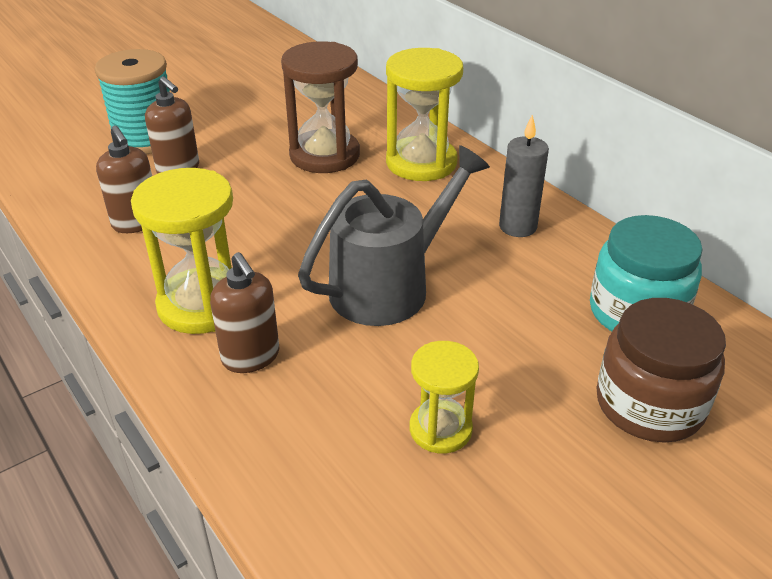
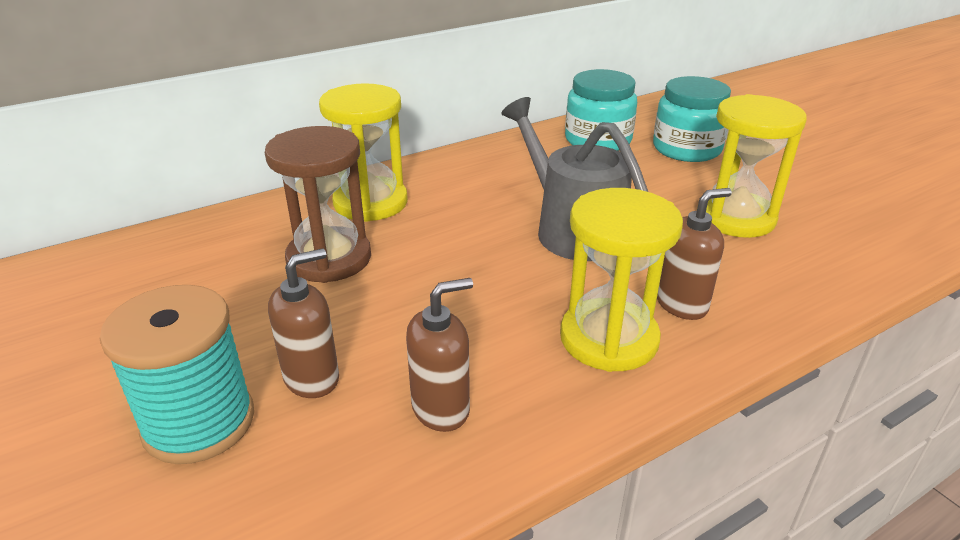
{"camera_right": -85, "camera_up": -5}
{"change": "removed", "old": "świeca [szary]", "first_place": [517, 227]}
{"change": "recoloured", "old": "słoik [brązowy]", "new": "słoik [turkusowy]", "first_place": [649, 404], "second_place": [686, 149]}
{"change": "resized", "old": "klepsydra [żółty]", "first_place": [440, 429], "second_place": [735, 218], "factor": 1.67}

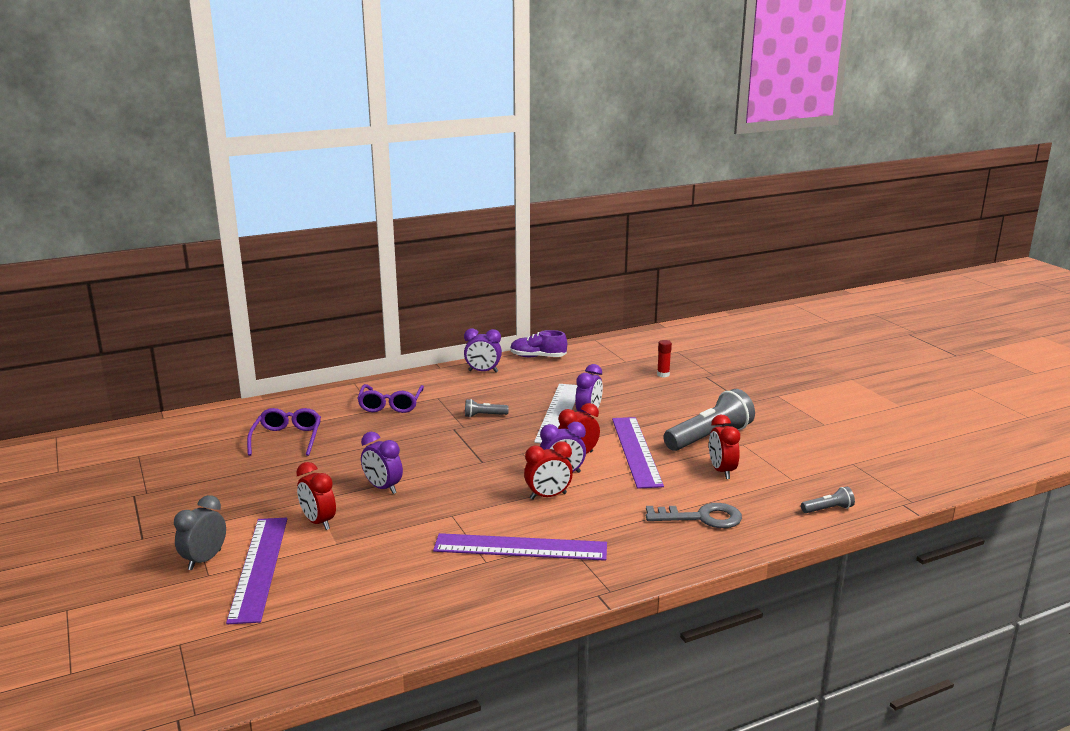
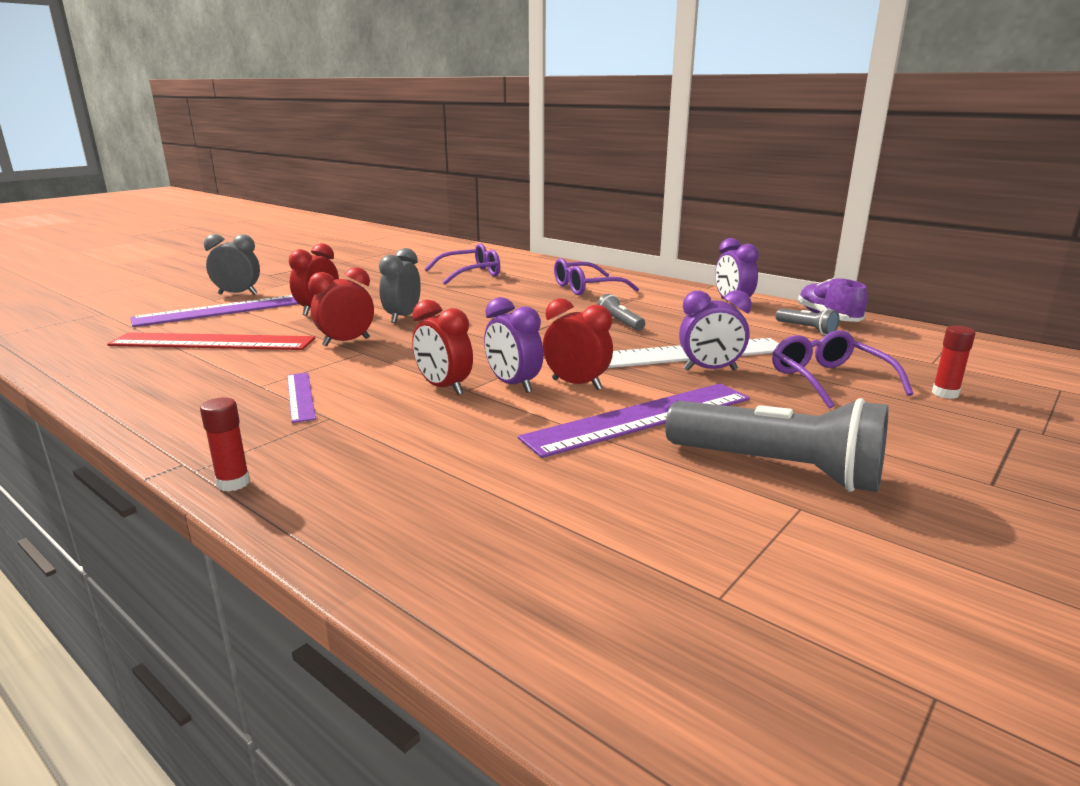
{"camera_right": 65, "camera_up": 0}
{"change": "moved", "old": "budzik [czerwony]", "first_place": [722, 471], "second_place": [346, 342]}
{"change": "recoloured", "old": "budzik [fioletowy]", "new": "budzik [szary]", "first_place": [383, 488], "second_place": [402, 317]}
{"change": "moved", "old": "latarka [szary]", "first_place": [828, 509], "second_place": [806, 329]}
{"change": "removed", "old": "klucz [szary]", "first_place": [701, 517]}
{"change": "resized", "old": "linijka [fioletowy]", "first_place": [520, 547], "second_place": [300, 396], "factor": 0.51}
{"change": "added", "new": "okulary [fioletowy]", "second_place": [829, 380]}
{"change": "added", "new": "linijka [czerwony]", "second_place": [213, 342]}
{"change": "added", "new": "klej w sztyfcie [czerwony]", "second_place": [233, 483]}

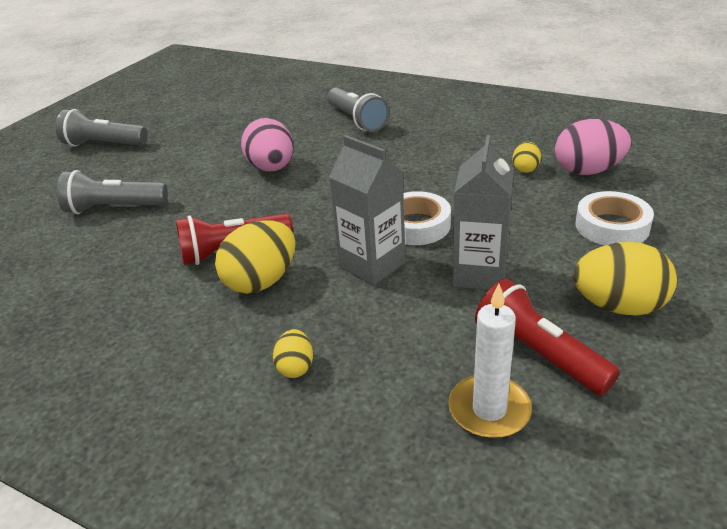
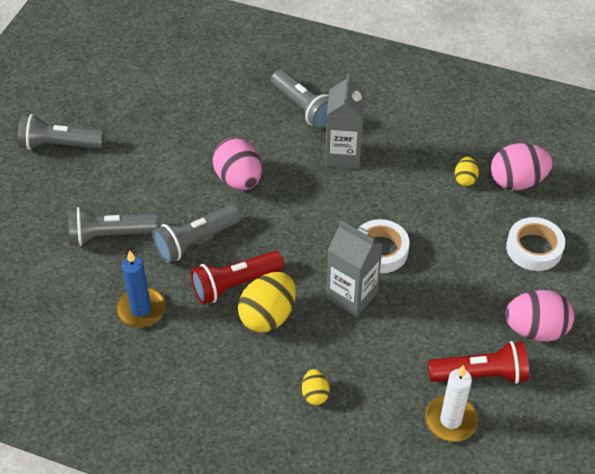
{"camera_right": -10, "camera_up": 15}
{"change": "moved", "old": "karton mleka [szary]", "first_place": [479, 273], "second_place": [343, 155]}
{"change": "recoloured", "old": "jajko [żółty]", "new": "jajko [różowy]", "first_place": [618, 306], "second_place": [535, 330]}
{"change": "turned", "old": "latarka [czerwony]", "first_place": [538, 354], "second_place": [480, 374], "degrees": 135}
{"change": "added", "new": "latarka [szary]", "second_place": [195, 241]}
{"change": "added", "new": "świeca [niebieski]", "second_place": [141, 309]}

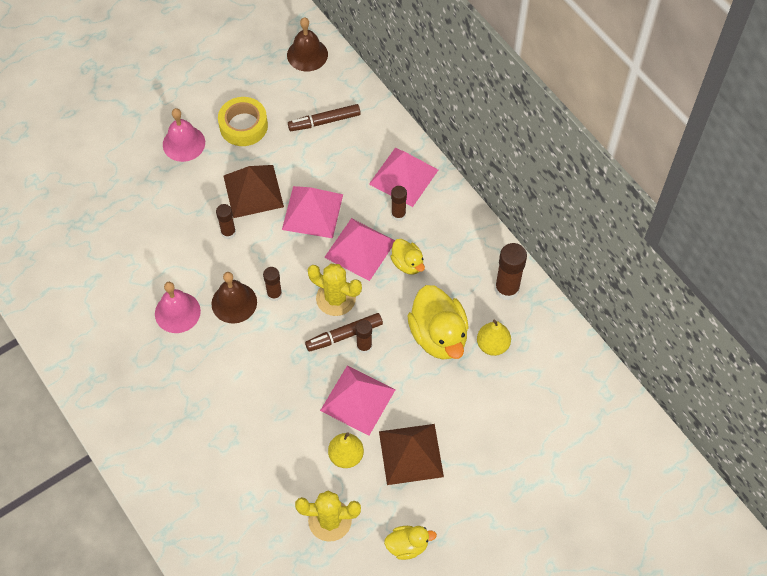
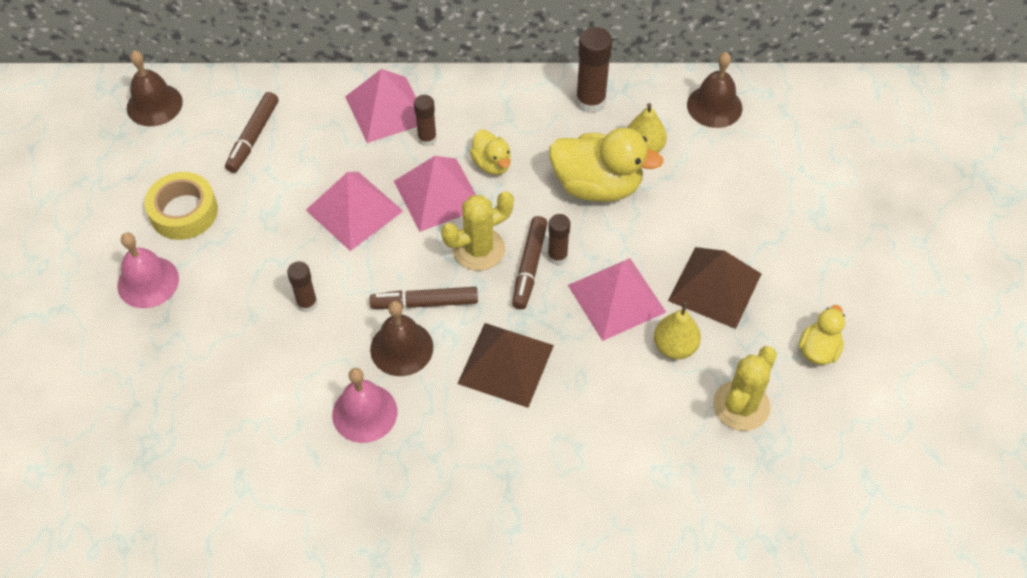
{"camera_right": -55, "camera_up": -5}
{"change": "moved", "old": "piramida [brązowy]", "first_place": [253, 191], "second_place": [506, 364]}
{"change": "turned", "old": "kaczka [żółty]", "first_place": [407, 264], "second_place": [492, 164], "degrees": 60}
{"change": "replaced", "old": "klej w sztyfcie [brązowy]", "new": "flamaster [brązowy]", "first_place": [274, 294], "second_place": [425, 303]}
{"change": "added", "new": "dzwonek [brązowy]", "second_place": [714, 106]}

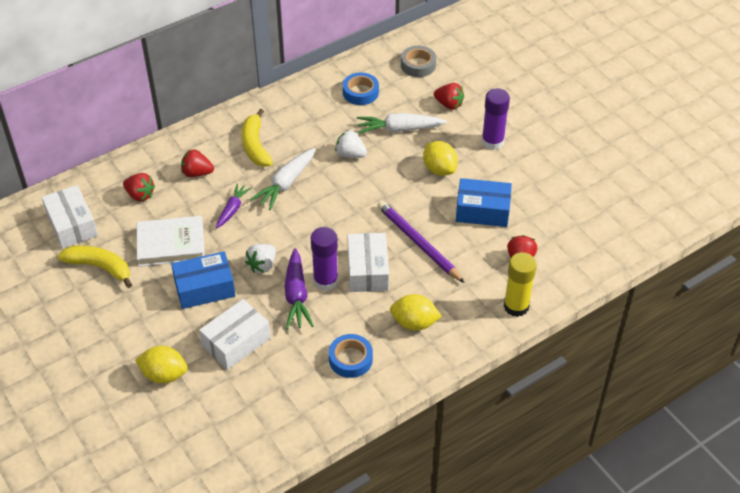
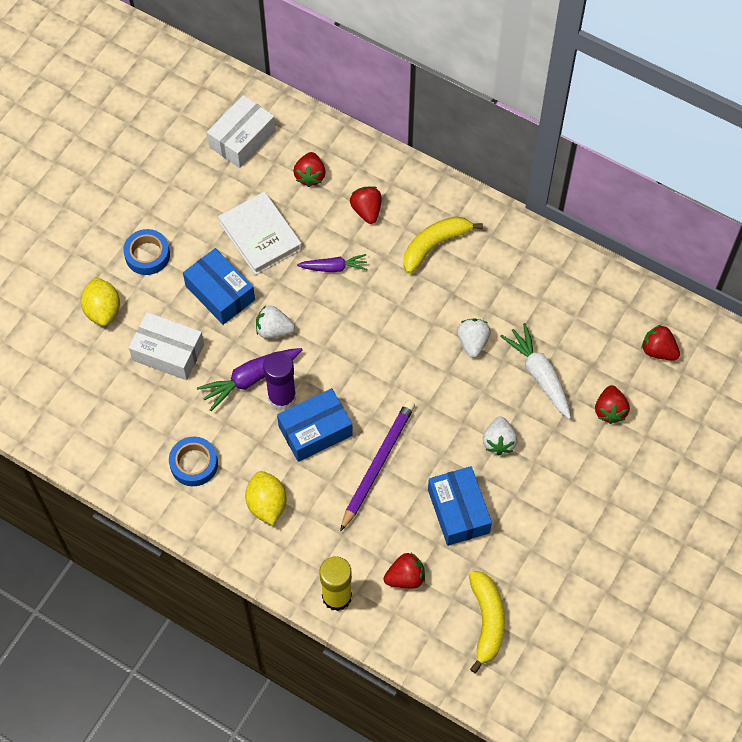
{"camera_right": 65, "camera_up": 15}
{"change": "replaced", "old": "taśma klejąca [szary]", "new": "truskawka [czerwony]", "first_place": [418, 65], "second_place": [658, 350]}
{"change": "moved", "old": "taśma klejąca [niebieski]", "first_place": [360, 92], "second_place": [147, 255]}
{"change": "removed", "old": "klej w sztyfcie [fioletowy]", "first_place": [492, 142]}
{"change": "replaced", "old": "cytryna [żółty]", "new": "truskawka [biały]", "first_place": [439, 169], "second_place": [499, 442]}
{"change": "removed", "old": "marchewka [biały]", "first_place": [286, 183]}
{"change": "recoloured", "old": "pudełko [biały]", "new": "pudełko [niebieski]", "first_place": [368, 270], "second_place": [315, 431]}
{"change": "moved", "old": "banan [żółty]", "first_place": [100, 267], "second_place": [486, 621]}

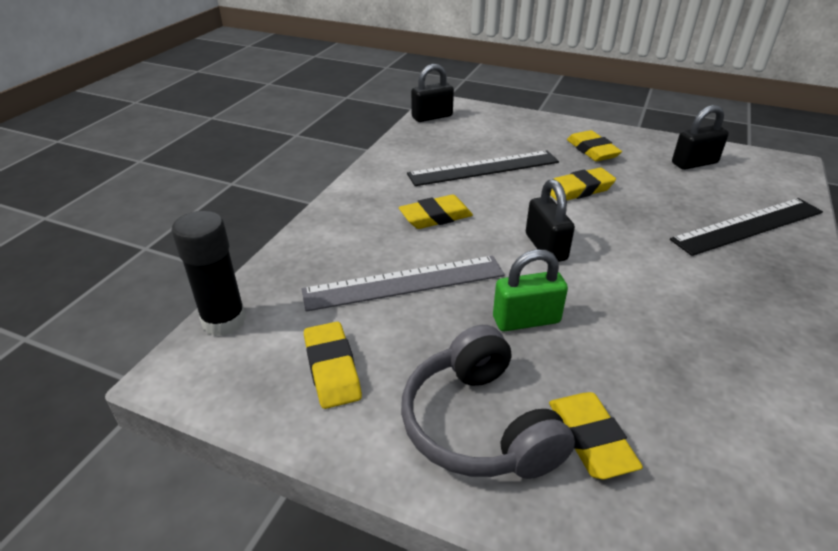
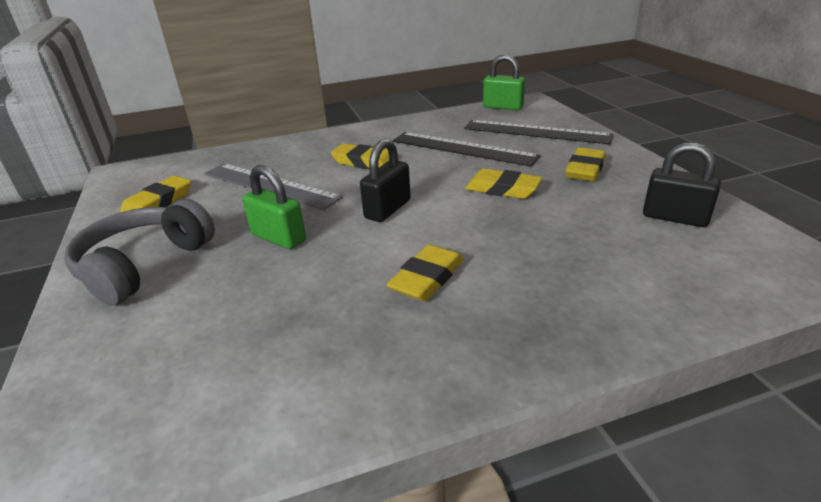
{"camera_right": 50, "camera_up": -5}
{"change": "recoloured", "old": "kłódka [czarny]", "new": "kłódka [zielony]", "first_place": [432, 117], "second_place": [502, 107]}
{"change": "moved", "old": "linijka [czarny]", "first_place": [748, 226], "second_place": [536, 132]}
{"change": "removed", "old": "klej w sztyfcie [czarny]", "first_place": [224, 321]}
{"change": "moved", "old": "gumka do mazania [żółty]", "first_place": [590, 439], "second_place": [427, 278]}

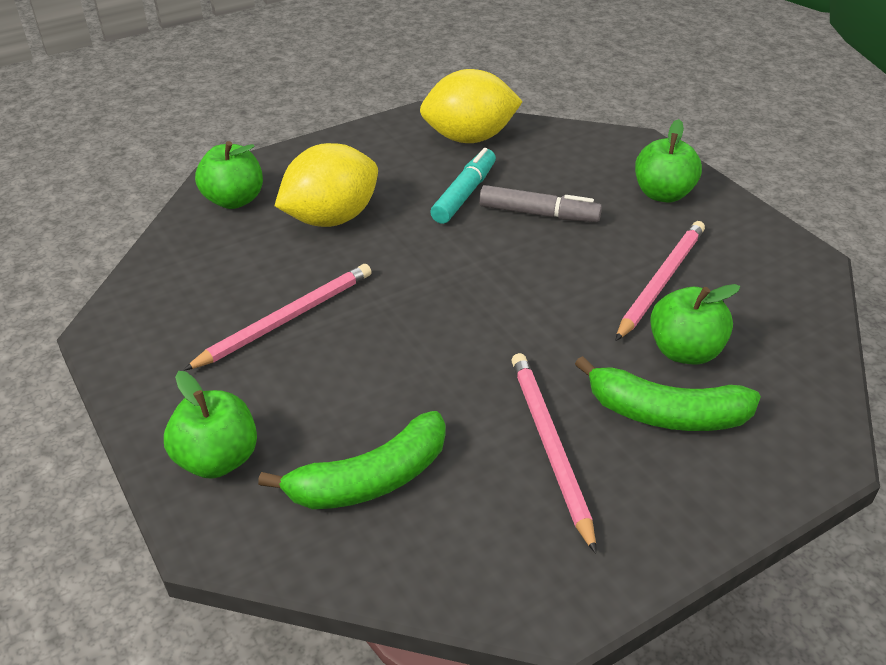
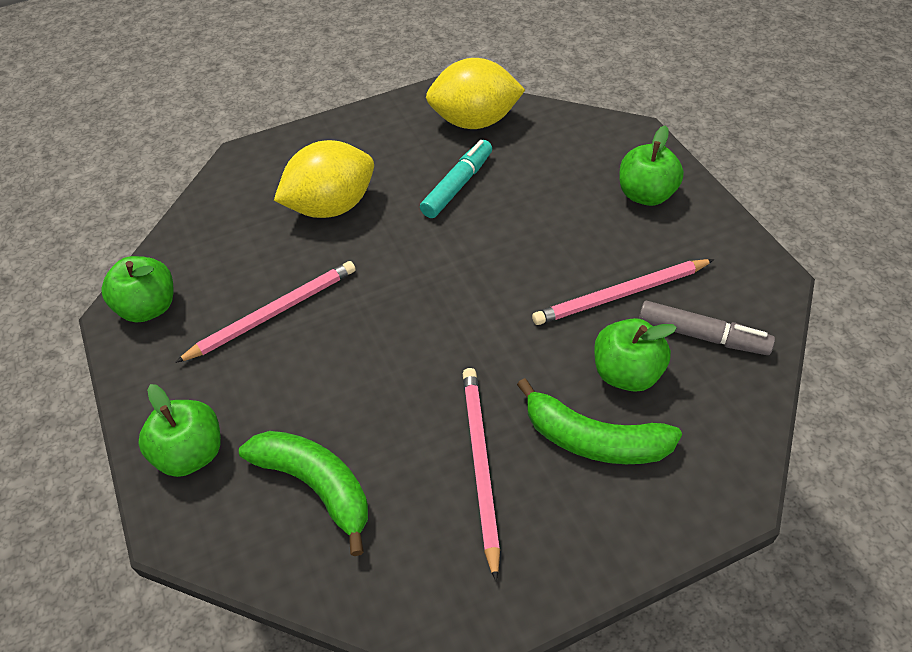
{"camera_right": 10, "camera_up": 10}
{"change": "moved", "old": "jabłko [zielony]", "first_place": [234, 200], "second_place": [149, 307]}
{"change": "moved", "old": "flamaster [szary]", "first_place": [538, 214], "second_place": [702, 336]}
{"change": "turned", "old": "ołówek [różowy]", "first_place": [660, 282], "second_place": [621, 294], "degrees": -150}
{"change": "turned", "old": "banan [zielony]", "first_place": [370, 479], "second_place": [316, 485], "degrees": -120}

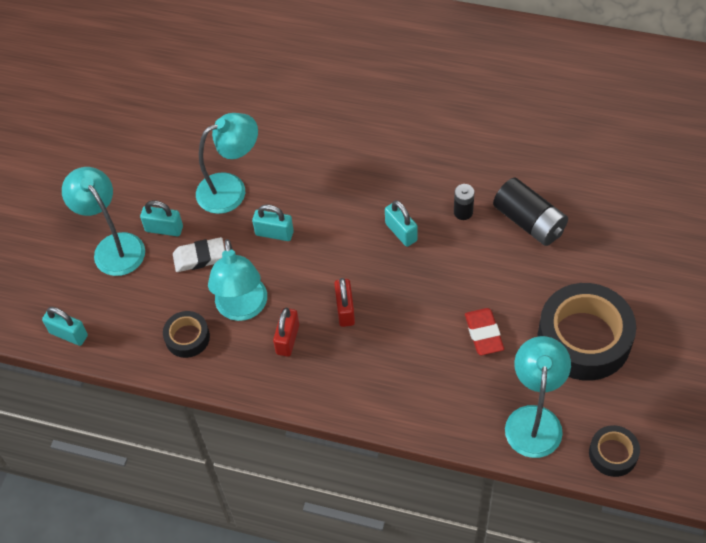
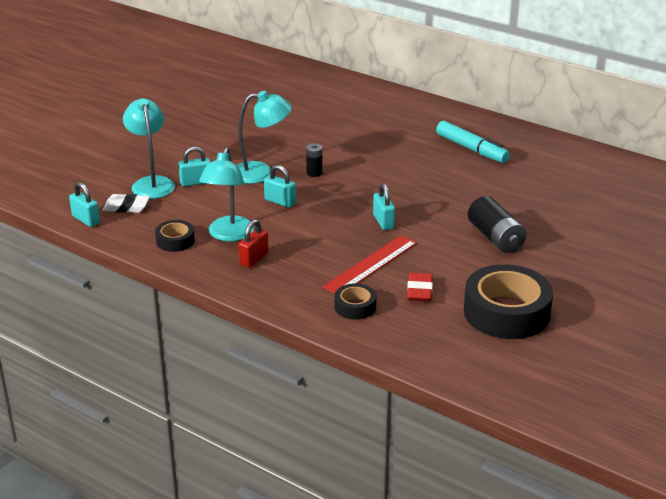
{"camera_right": 15, "camera_up": -25}
{"change": "moved", "old": "bateria [czarny]", "first_place": [463, 212], "second_place": [314, 173]}
{"change": "turned", "old": "kłódka [turkusowy]", "first_place": [164, 229], "second_place": [196, 182], "degrees": -45}
{"change": "moved", "old": "gumka do mazania [biały]", "first_place": [200, 257], "second_place": [126, 207]}
{"change": "removed", "old": "kłódka [czerwony]", "first_place": [345, 310]}
{"change": "removed", "old": "lampka [turkusowy]", "first_place": [534, 419]}
{"change": "moved", "old": "taśma klejąca [czarny]", "first_place": [613, 454], "second_place": [355, 307]}
{"change": "added", "new": "flamaster [turkusowy]", "second_place": [471, 149]}
{"change": "added", "new": "linijka [czerwony]", "second_place": [371, 265]}

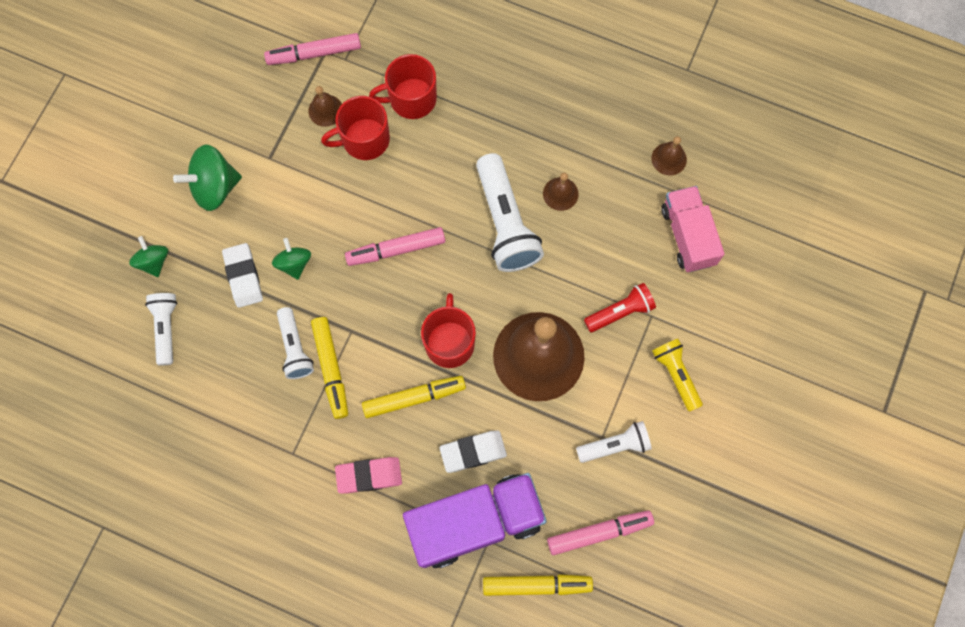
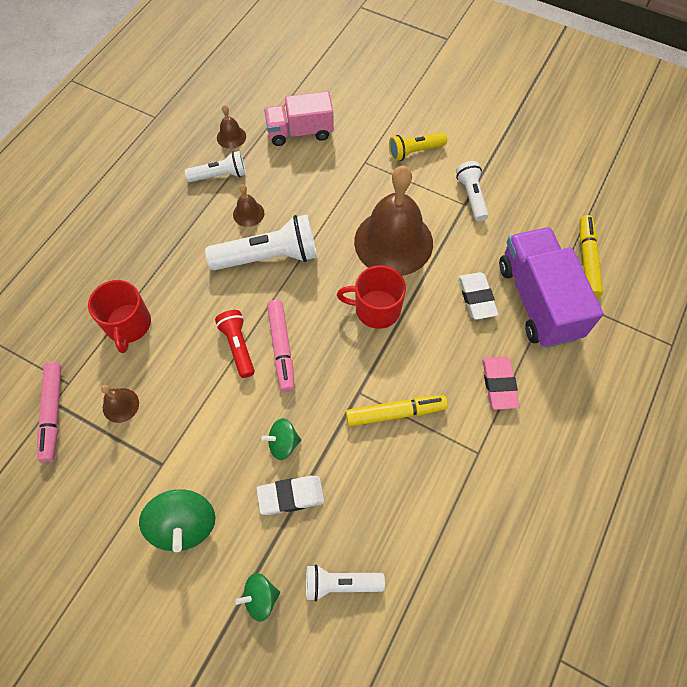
{"camera_right": -85, "camera_up": -10}
{"change": "removed", "old": "kubek [czerwony]", "first_place": [364, 140]}
{"change": "moved", "old": "latarka [czerwony]", "first_place": [620, 312], "second_place": [238, 346]}
{"change": "moved", "old": "latarka [biały]", "first_place": [295, 348], "second_place": [220, 175]}
{"change": "removed", "old": "flamaster [żółty]", "first_place": [414, 397]}
{"change": "removed", "old": "flamaster [różowy]", "first_place": [599, 532]}

